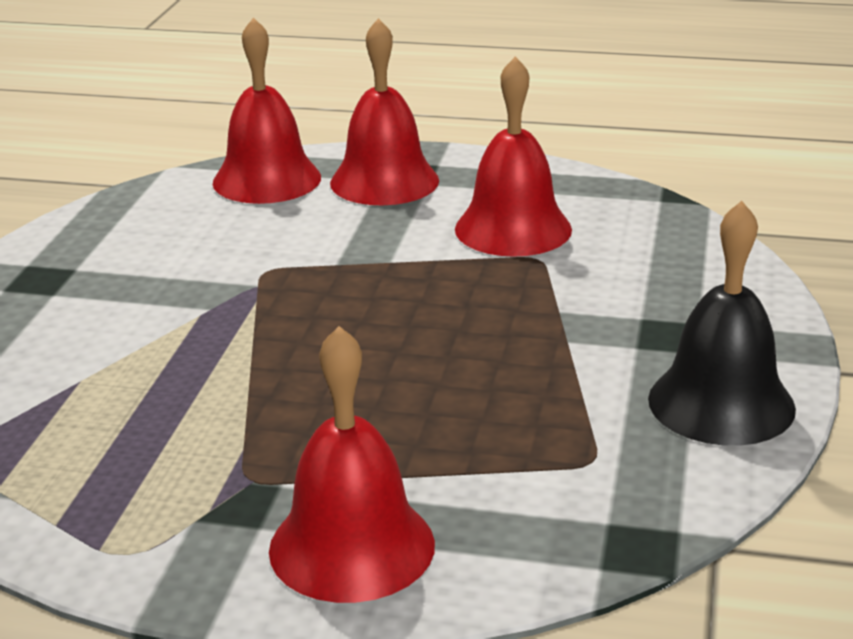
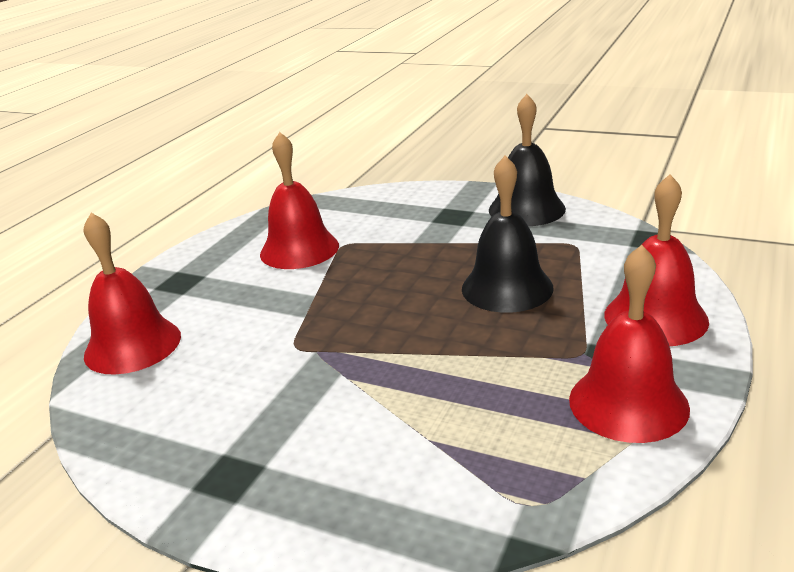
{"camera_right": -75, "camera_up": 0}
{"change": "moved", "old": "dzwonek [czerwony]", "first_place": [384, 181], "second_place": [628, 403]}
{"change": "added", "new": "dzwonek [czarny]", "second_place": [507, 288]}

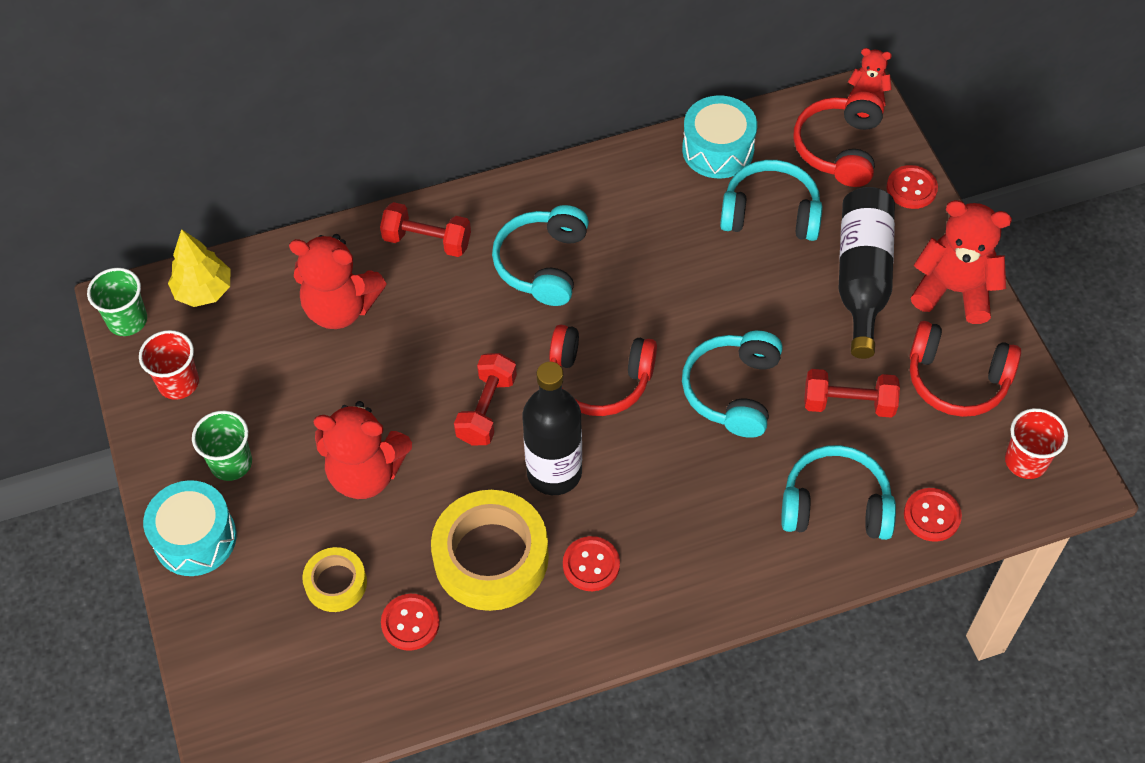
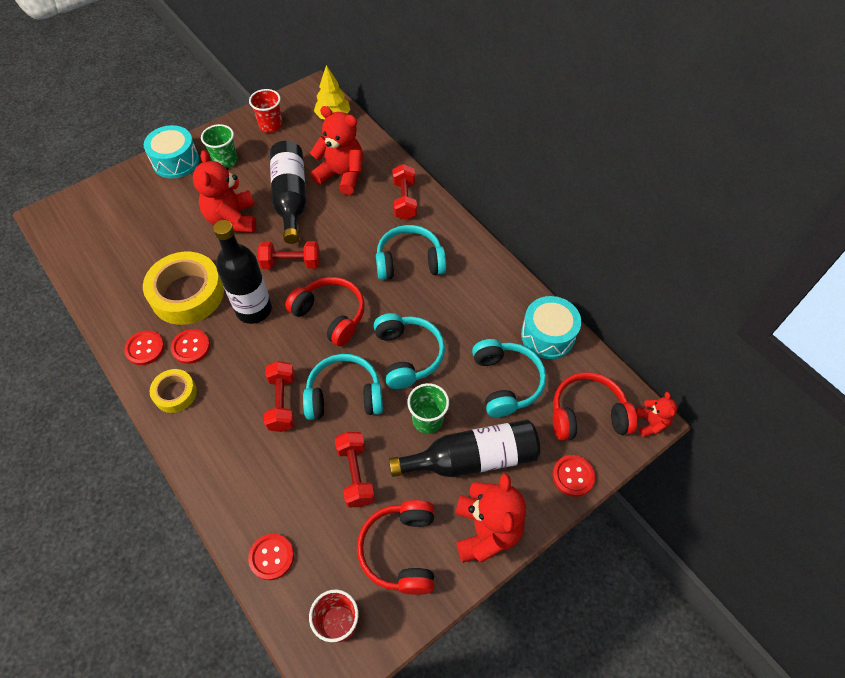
{"camera_right": 70, "camera_up": 0}
{"change": "turned", "old": "miś [czerwony]", "first_place": [340, 307], "second_place": [342, 175], "degrees": 120}
{"change": "moved", "old": "szklanka [zielony]", "first_place": [127, 320], "second_place": [427, 420]}
{"change": "turned", "old": "słuchawki [czerwony]", "first_place": [599, 379], "second_place": [330, 315], "degrees": 135}
{"change": "moved", "old": "słuchawki [turkusowy]", "first_place": [835, 505], "second_place": [407, 355]}
{"change": "moved", "old": "taśma klejąca [żółty]", "first_place": [336, 583], "second_place": [175, 393]}
{"change": "moved", "old": "guzik [czerwony]", "first_place": [410, 623], "second_place": [145, 348]}
{"change": "added", "new": "butelka [czarny]", "second_place": [290, 198]}
{"change": "added", "new": "hantel [czerwony]", "second_place": [282, 402]}

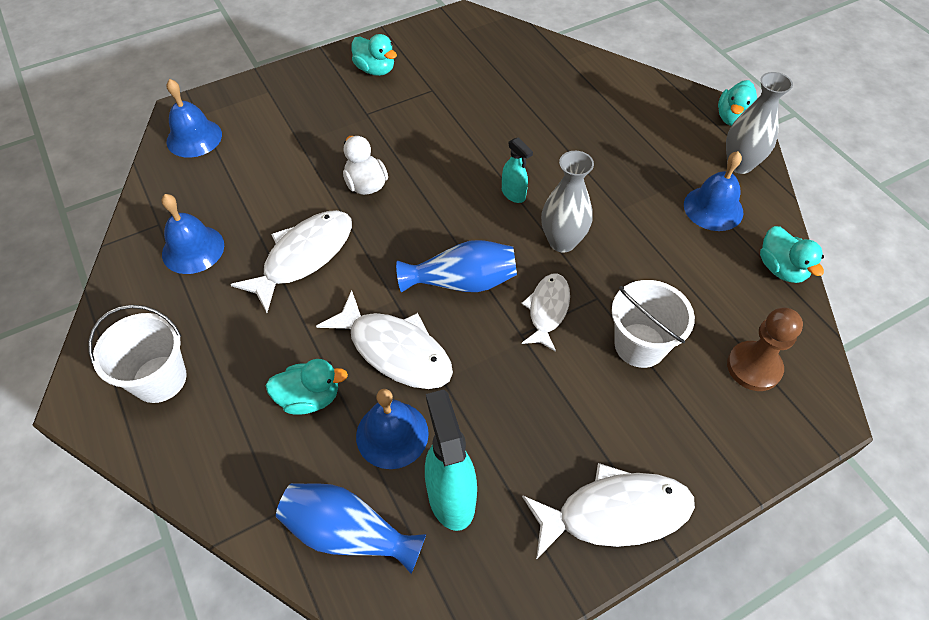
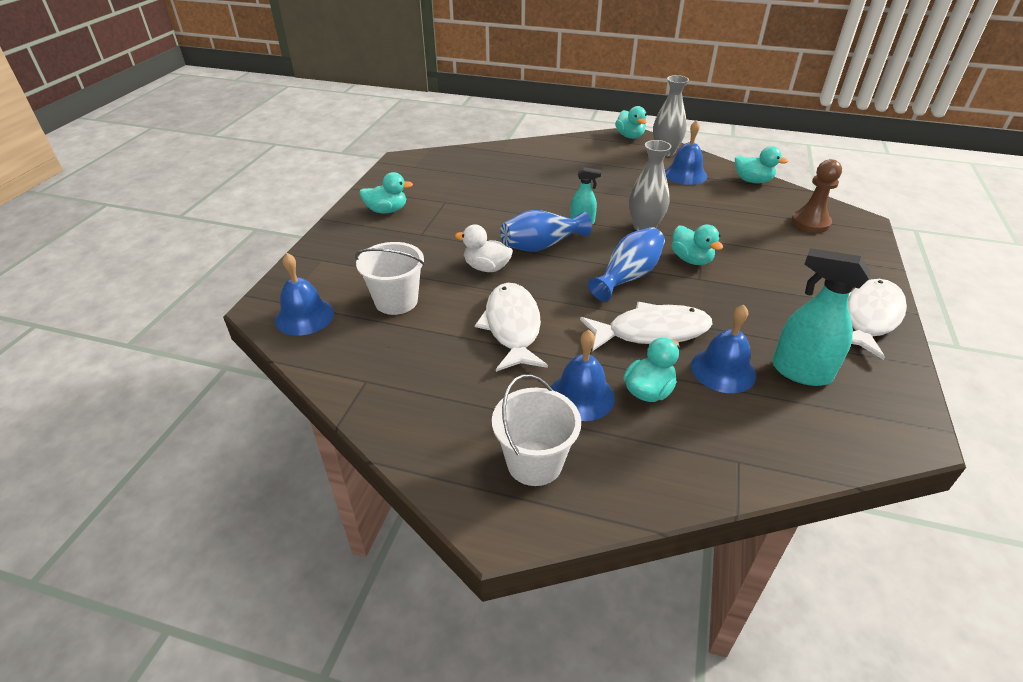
{"camera_right": -45, "camera_up": -15}
{"change": "moved", "old": "dzwonek [niebieski]", "first_place": [193, 249], "second_place": [581, 396]}
{"change": "replaced", "old": "ryba [biały]", "new": "kaczka [turkusowy]", "first_place": [547, 310], "second_place": [691, 260]}
{"change": "moved", "old": "wiadro [biały]", "first_place": [640, 345], "second_place": [396, 301]}
{"change": "moved", "old": "wazon [niebieski]", "first_place": [348, 533], "second_place": [541, 245]}

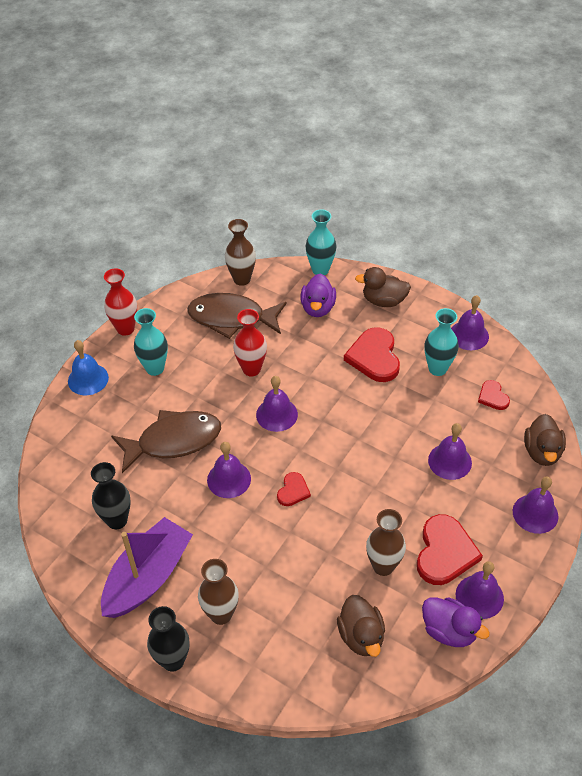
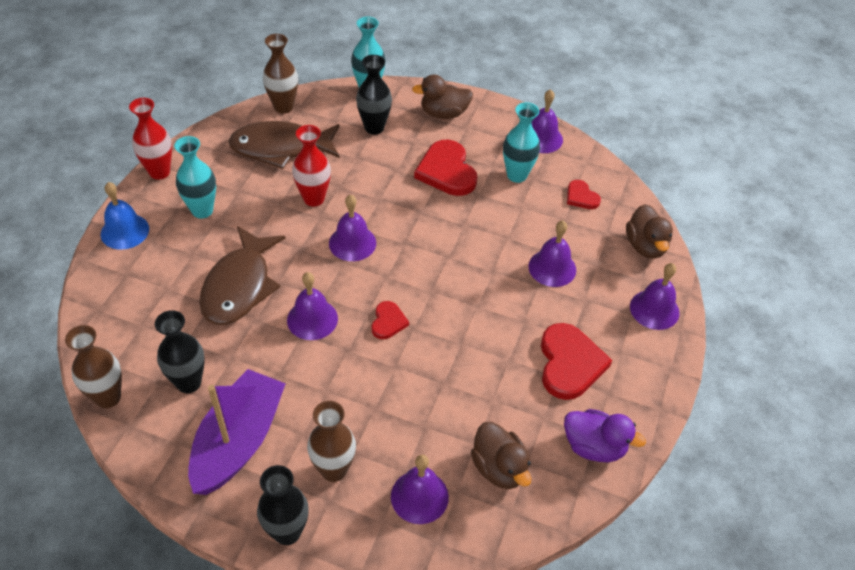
{"camera_right": -15, "camera_up": 0}
{"change": "replaced", "old": "kaczka [fioletowy]", "new": "wazon [czarny]", "first_place": [318, 308], "second_place": [374, 128]}
{"change": "turned", "old": "ryba [brązowy]", "first_place": [173, 441], "second_place": [239, 286], "degrees": 135}
{"change": "moved", "old": "wazon [brązowy]", "first_place": [383, 566], "second_place": [108, 397]}
{"change": "moved", "old": "dzwonek [fioletowy]", "first_place": [479, 596], "second_place": [419, 496]}

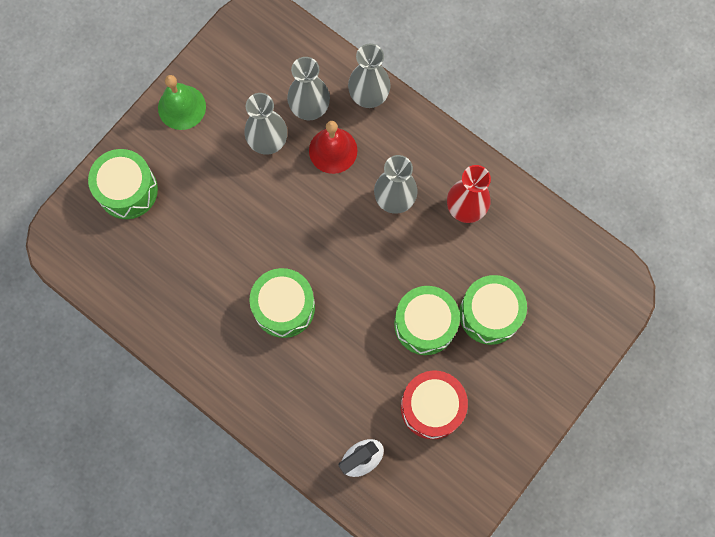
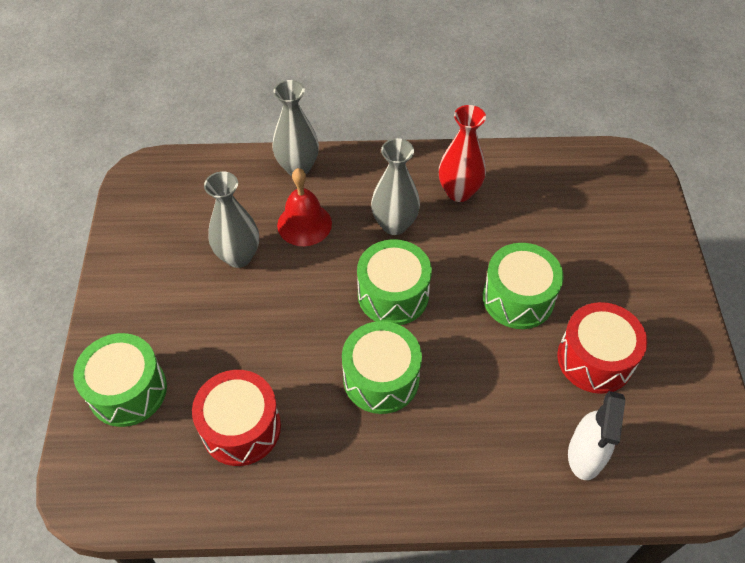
{"camera_right": -40, "camera_up": -20}
{"change": "removed", "old": "wazon [szary]", "first_place": [309, 109]}
{"change": "removed", "old": "dzwonek [zielony]", "first_place": [182, 107]}
{"change": "moved", "old": "bęben [zielony]", "first_place": [490, 314], "second_place": [393, 295]}
{"change": "added", "new": "bęben [czerwony]", "second_place": [241, 428]}

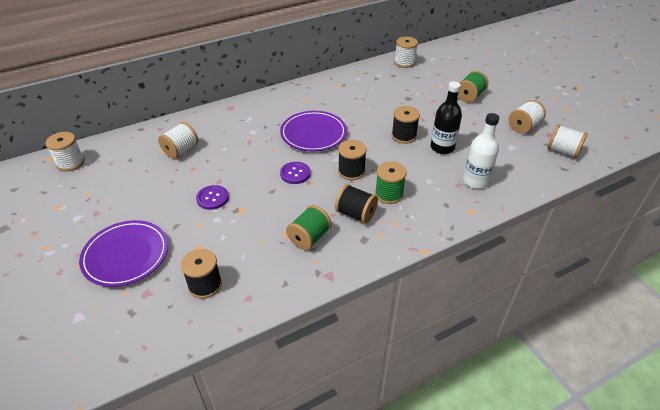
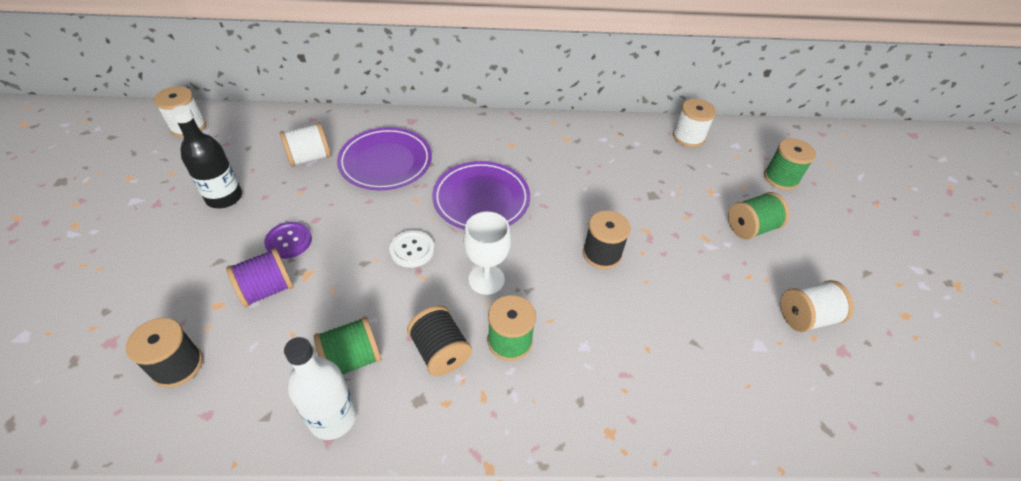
{"camera_right": 25, "camera_up": 5}
{"change": "moved", "old": "butelka [czarny]", "first_place": [442, 147], "second_place": [224, 197]}
{"change": "moved", "old": "butelka [biały]", "first_place": [475, 181], "second_place": [333, 417]}
{"change": "removed", "old": "szpulka [biały]", "first_place": [562, 151]}
{"change": "replaced", "old": "szpulka [czarny]", "new": "kielich [biały]", "first_place": [351, 171], "second_place": [486, 279]}
{"change": "recoloured", "old": "guzik [fioletowy]", "new": "guzik [biały]", "first_place": [295, 173], "second_place": [412, 250]}
{"change": "moved", "old": "talerz [fioletowy]", "first_place": [126, 255], "second_place": [385, 162]}
{"change": "added", "new": "szpulka [zielony]", "second_place": [781, 178]}
{"change": "added", "new": "szpulka [fioletowy]", "second_place": [267, 290]}

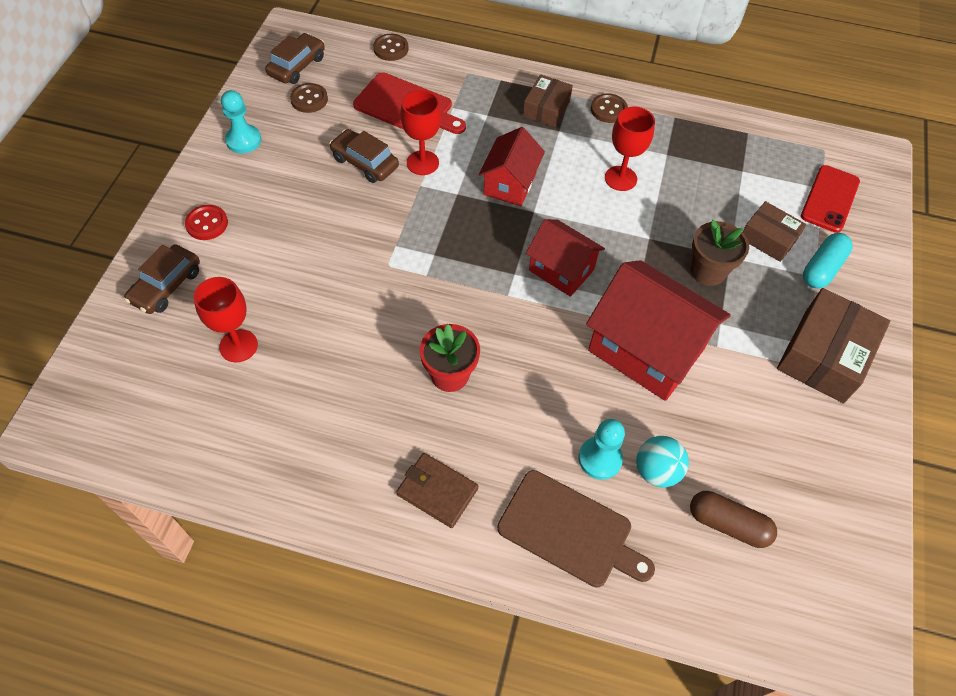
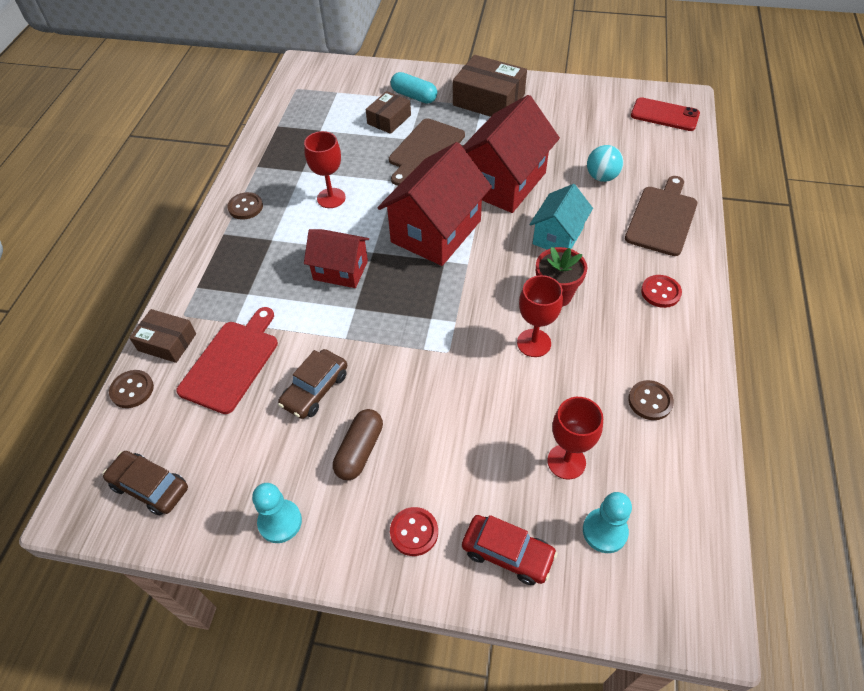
{"camera_right": -90, "camera_up": -5}
{"change": "moved", "old": "pudełko [brązowy]", "first_place": [546, 108], "second_place": [167, 342]}
{"change": "moved", "old": "guzik [brązowy]", "first_place": [309, 99], "second_place": [650, 401]}
{"change": "moved", "old": "kielich [czerwony]", "first_place": [422, 163], "second_place": [534, 343]}
{"change": "moved", "old": "telefon [czerwony]", "first_place": [830, 199], "second_place": [664, 115]}
{"change": "resized", "old": "domek [czerwony]", "first_place": [561, 270], "second_place": [436, 231], "factor": 1.69}
{"change": "replaced", "old": "doniczka [brązowy]", "new": "deska do krojenia [brązowy]", "first_place": [708, 271], "second_place": [425, 150]}
{"change": "recoloured", "old": "samochód [brązowy]", "new": "samochód [czerwony]", "first_place": [166, 286], "second_place": [507, 553]}
{"change": "moved", "old": "pionek [turkusowy]", "first_place": [600, 459], "second_place": [604, 531]}
{"change": "replaced", "old": "portfel [brązowy]", "new": "guzik [czerwony]", "first_place": [437, 491], "second_place": [660, 292]}
{"change": "moved", "old": "kapsułka [brązowy]", "first_place": [728, 524], "second_place": [359, 450]}
{"change": "added", "new": "domek [turkusowy]", "second_place": [558, 236]}

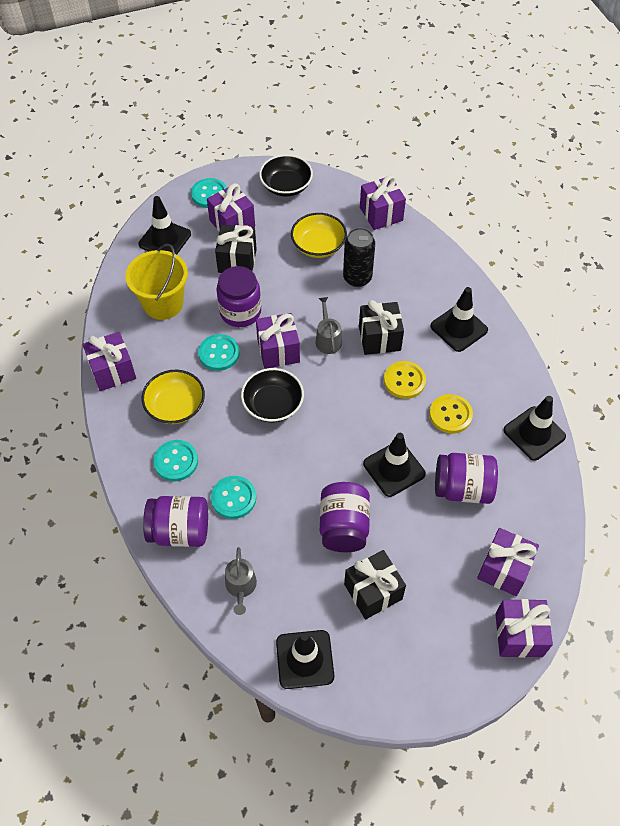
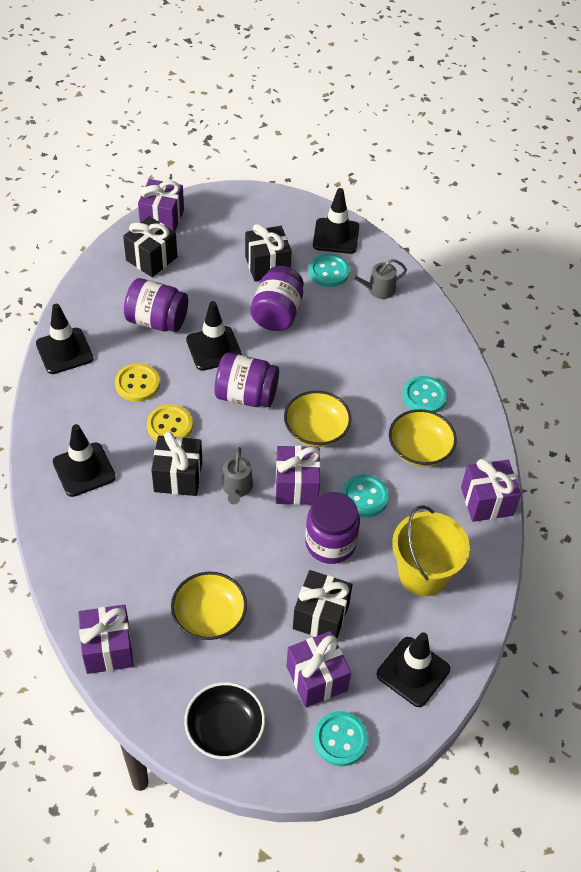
{"camera_right": -170, "camera_up": -5}
{"change": "removed", "old": "puszka [czarny]", "first_place": [357, 278]}
{"change": "recoloured", "old": "miska [czarny]", "new": "miska [żółty]", "first_place": [273, 404], "second_place": [316, 430]}
{"change": "moved", "old": "guzik [turkusowy]", "first_place": [233, 498], "second_place": [329, 272]}
{"change": "moved", "old": "słoik [fioletowy]", "first_place": [180, 531], "second_place": [246, 395]}
{"change": "recoloured", "old": "prezent [fioletowy]", "new": "prezent [czarny]", "first_place": [504, 569], "second_place": [151, 259]}
{"change": "turned", "old": "konewka [szary]", "first_place": [241, 586], "second_place": [378, 289], "degrees": -120}

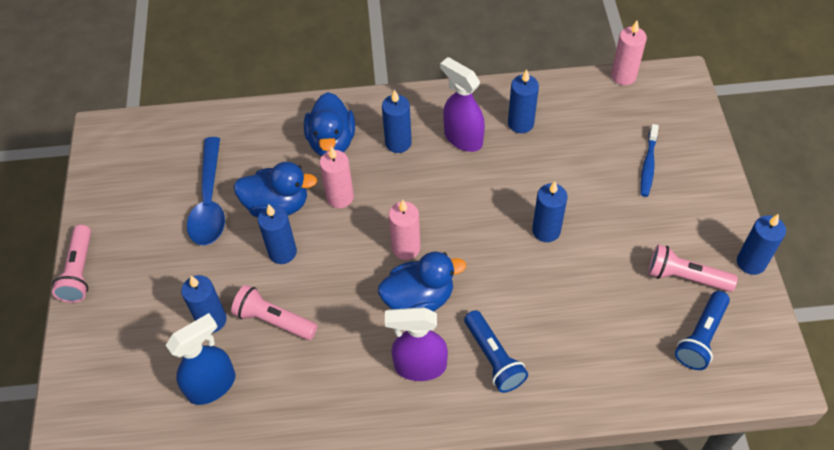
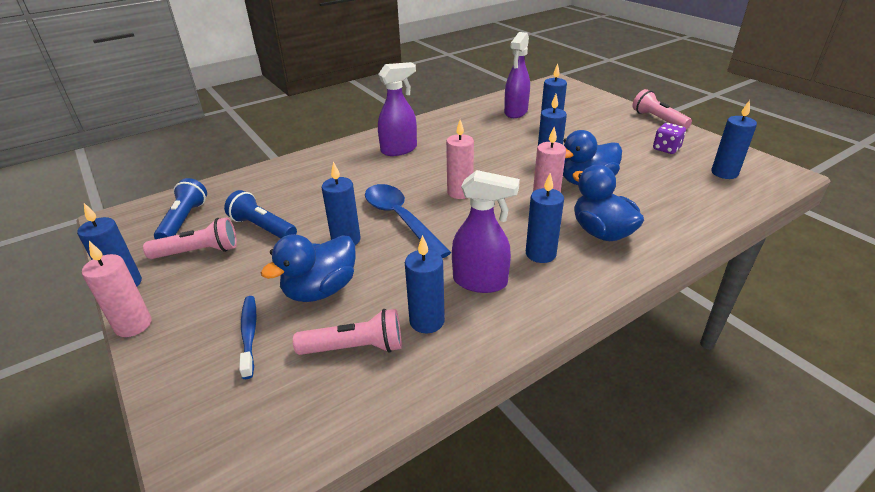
{"camera_right": 150, "camera_up": -20}
{"change": "moved", "old": "świeca [różowy]", "first_place": [623, 76], "second_place": [133, 325]}
{"change": "moved", "old": "łyżka [niebieski]", "first_place": [209, 202], "second_place": [400, 219]}
{"change": "moved", "old": "kaczka [niebieski]", "first_place": [419, 299], "second_place": [320, 290]}
{"change": "moved", "old": "latarka [różowy]", "first_place": [274, 320], "second_place": [355, 347]}
{"change": "moved", "old": "latarka [niebieski]", "first_place": [493, 358], "second_place": [263, 228]}
{"change": "recoloured", "old": "spryskiwacz [niebieski]", "new": "spryskiwacz [fioletowy]", "first_place": [212, 385], "second_place": [515, 112]}
{"change": "added", "new": "świeca [niebieski]", "second_place": [724, 173]}
{"change": "added", "new": "kostka do gry [fioletowy]", "second_place": [666, 149]}

